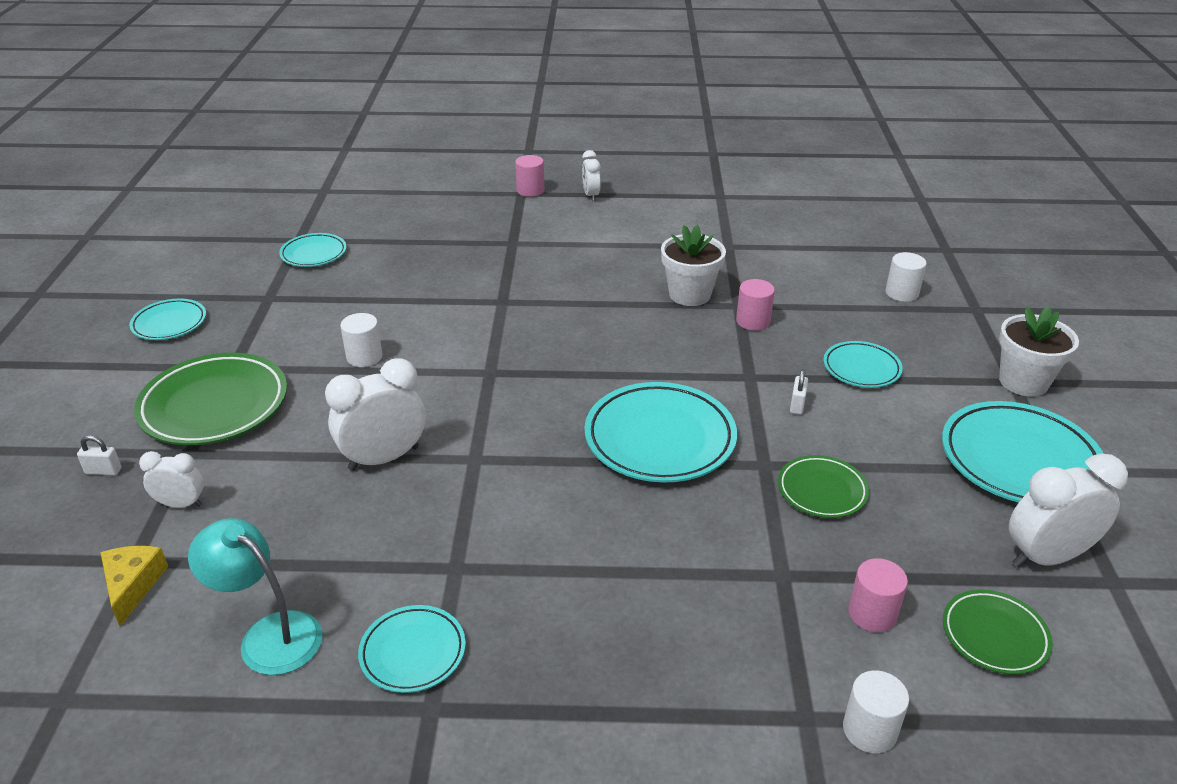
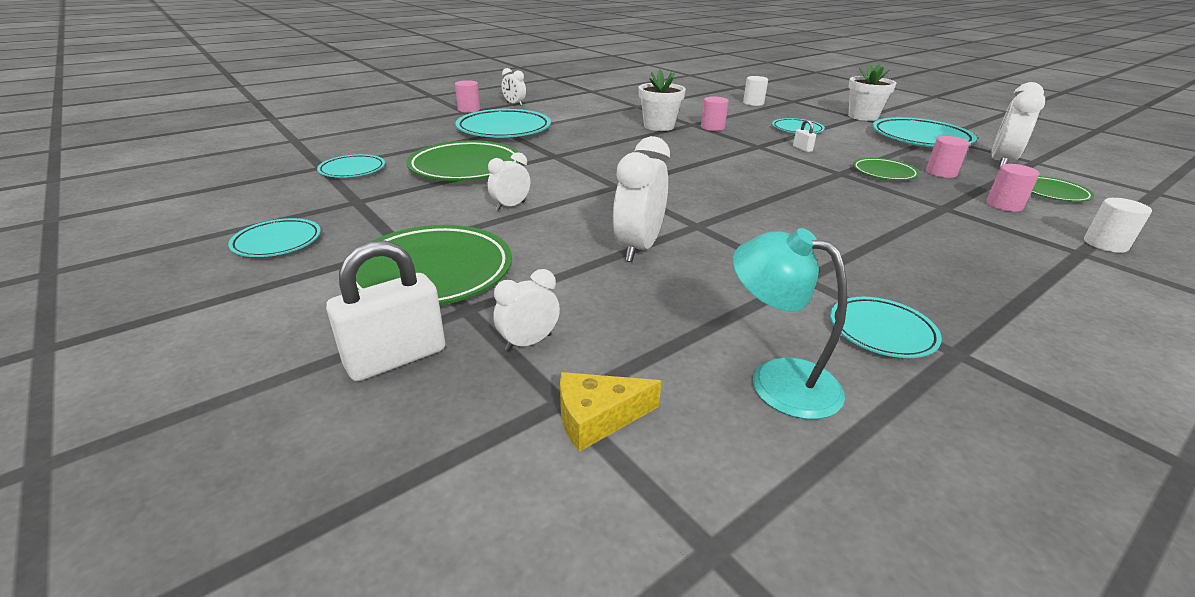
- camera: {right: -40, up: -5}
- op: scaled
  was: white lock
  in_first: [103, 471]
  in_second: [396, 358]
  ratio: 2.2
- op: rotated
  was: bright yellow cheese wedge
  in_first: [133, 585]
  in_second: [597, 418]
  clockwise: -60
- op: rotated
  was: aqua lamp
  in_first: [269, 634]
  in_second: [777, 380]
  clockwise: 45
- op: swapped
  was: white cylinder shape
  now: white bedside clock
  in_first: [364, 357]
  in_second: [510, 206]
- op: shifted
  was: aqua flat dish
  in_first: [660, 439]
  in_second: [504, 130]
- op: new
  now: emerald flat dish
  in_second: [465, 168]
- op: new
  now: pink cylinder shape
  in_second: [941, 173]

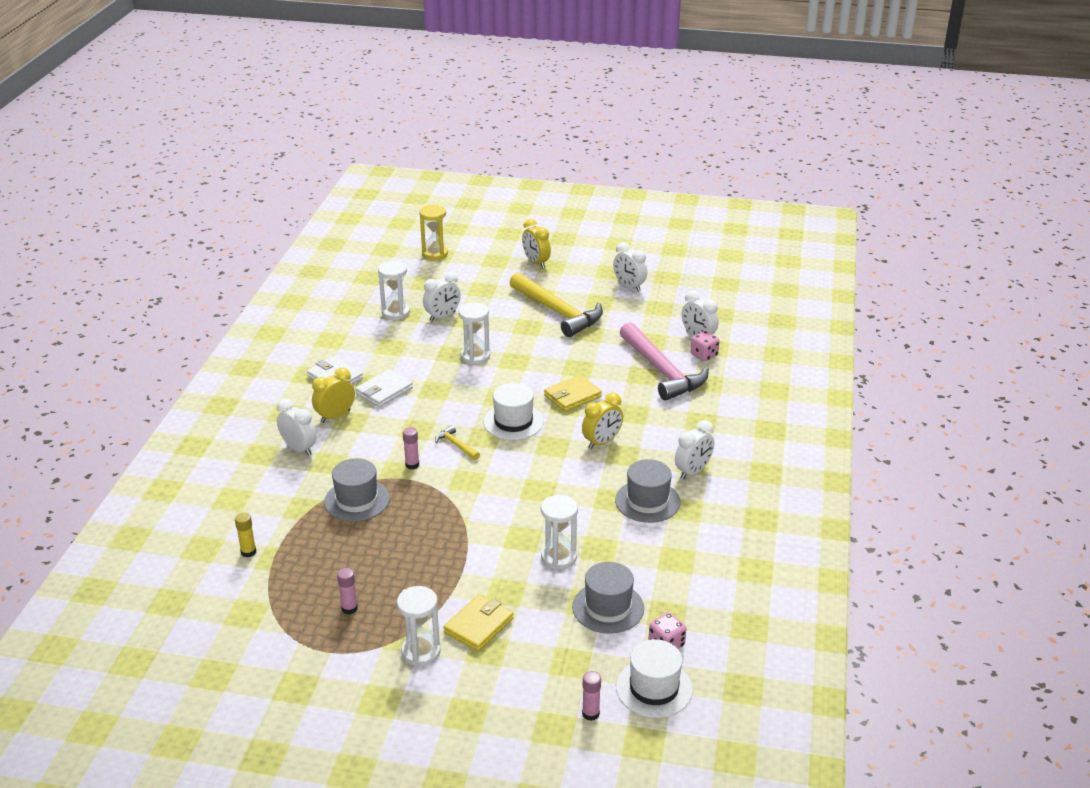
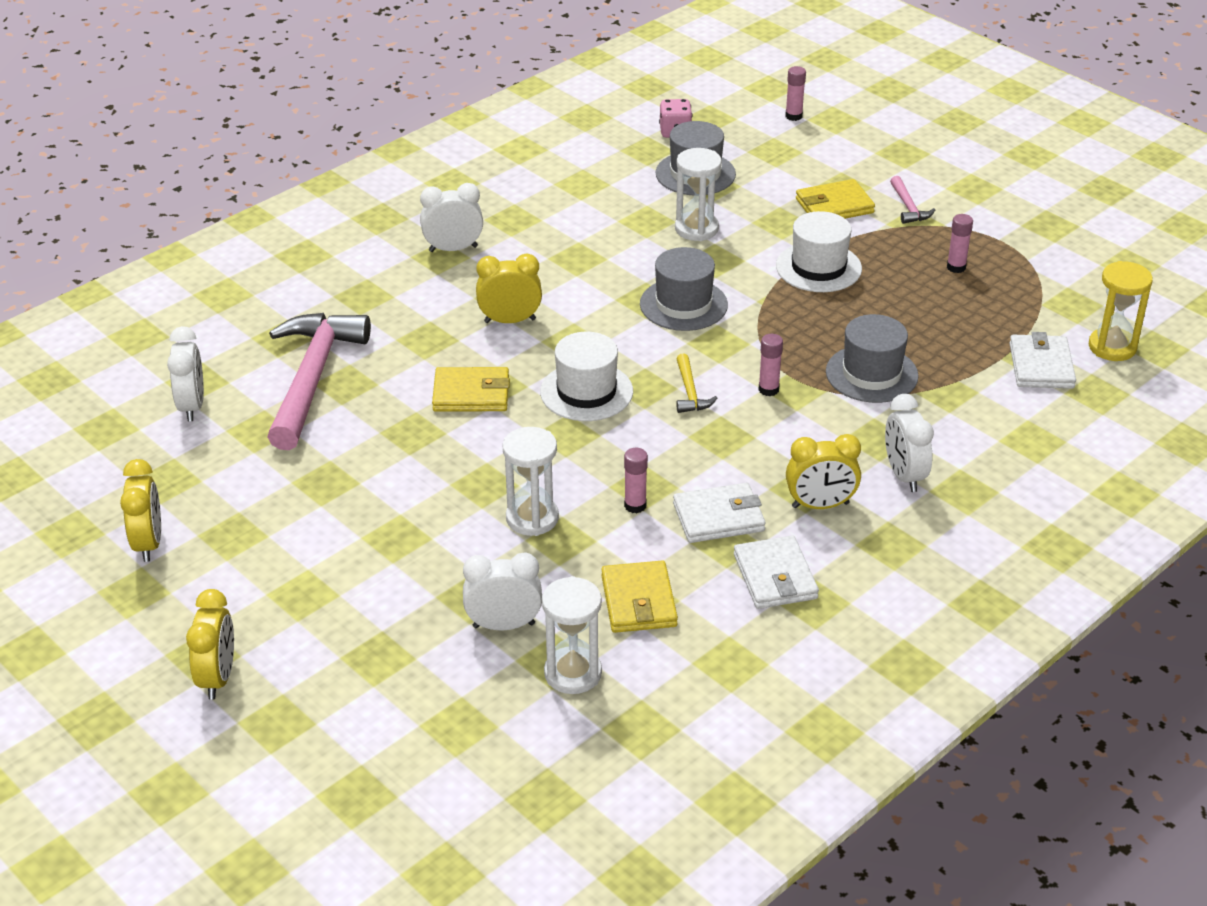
- camera: {right: -145, up: 5}
- op: swapped
  was: bright yellow stick of glue
  now: white wallet
  in_first: [248, 552]
  in_second: [1041, 366]
- op: swapped
  was: white sandglass
  now: pink claw hammer
  in_first: [421, 652]
  in_second: [908, 207]
- op: shifted
  was: bright yellow sandglass
  in_first: [435, 254]
  in_second: [1112, 347]
- op: gone
  was: bright yellow claw hammer
  in_first: [558, 312]
- op: repainted
  was: white bedside clock
  now: bright yellow bedside clock
  in_first: [629, 286]
  in_second: [148, 543]
- op: shifted
  was: gray tall hat
  in_first: [647, 501]
  in_second: [683, 304]
- op: shifted
  was: white tall hat
  in_first: [654, 688]
  in_second: [818, 267]
- op: gone
  was: pink game die
  in_first: [704, 355]
- op: new
  now: bright yellow wallet
  in_second: [639, 601]
- op: new
  now: pink stick of glue
  in_second: [635, 505]

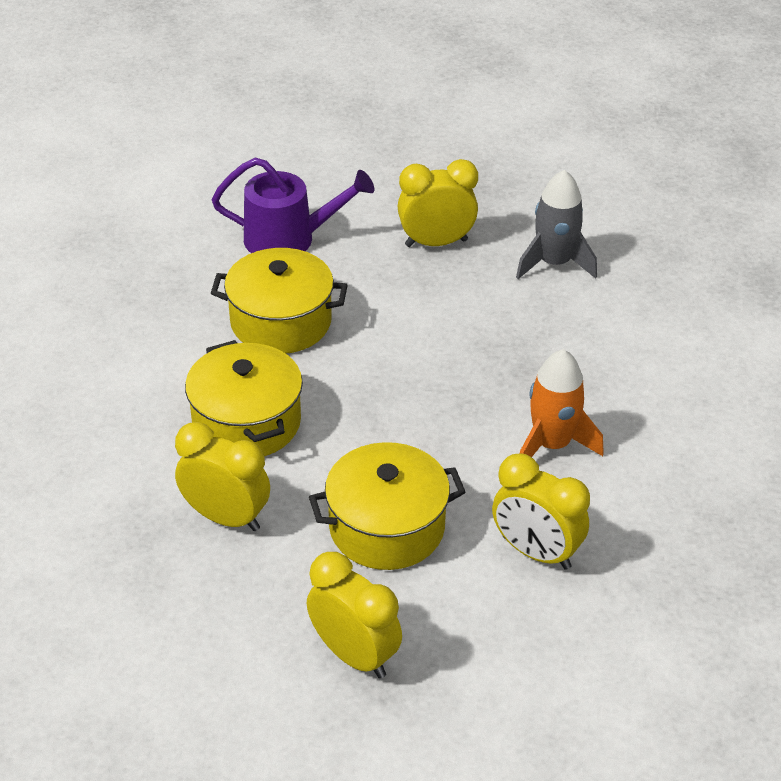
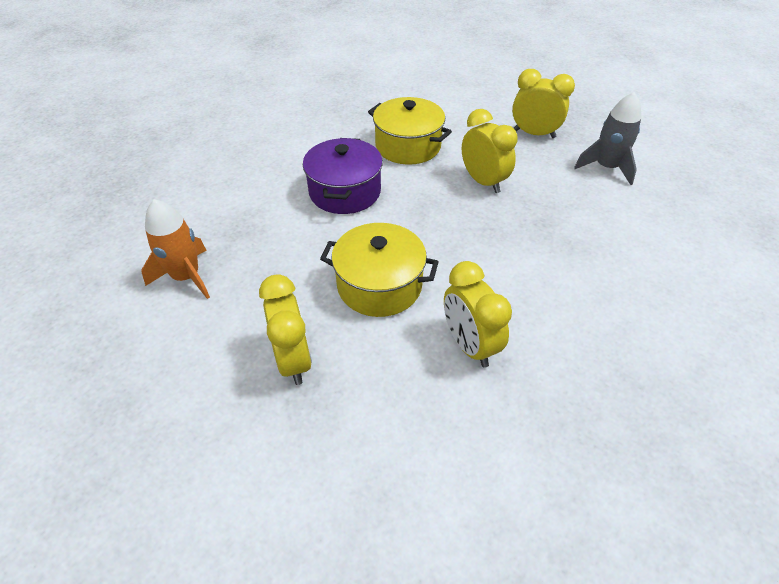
- camera: {right: 30, up: 5}
- op: shifted
  was: bright yellow bedside clock
  in_first: [226, 517]
  in_second: [483, 182]
- op: repainted
  was: bright yellow stockpot
  now: violet stockpot
  in_first: [246, 422]
  in_second: [345, 192]
- op: gone
  was: violet watering pot
  in_first: [288, 239]
- op: shifted
  was: bright orange toy rocket
  in_first: [551, 445]
  in_second: [186, 277]

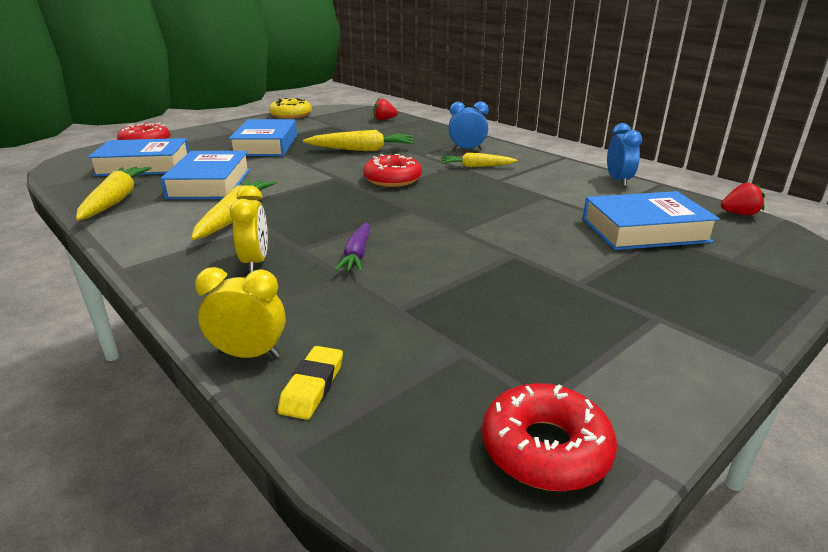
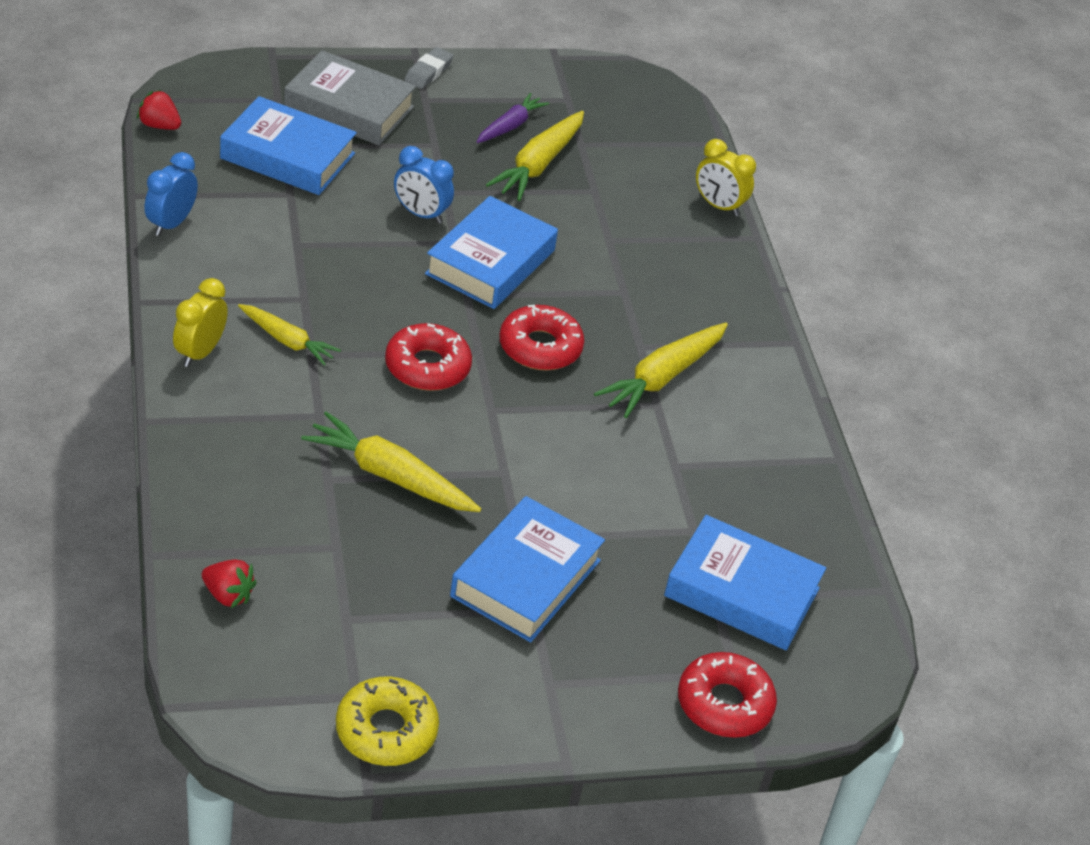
- camera: {right: -155, up: 15}
- op: shifted
  was: bright yellow carrot
  in_first: [116, 200]
  in_second: [538, 165]
- op: shifted
  was: blue book
  in_first: [210, 183]
  in_second: [490, 262]
- op: shifted
  was: bright yellow bedside clock
  in_first: [255, 262]
  in_second: [200, 352]
- op: gone
  was: bright yellow pencil eraser
  in_first: [312, 386]
- op: shifted
  was: violet carrot
  in_first: [357, 254]
  in_second: [510, 126]
- op: shifted
  was: blue bedside clock
  in_first: [467, 149]
  in_second: [421, 214]
- op: shifted
  was: scarlet glazed donut
  in_first: [545, 448]
  in_second: [540, 347]
- op: new
  now: gray book
  in_second: [349, 108]
- op: new
  now: gray pencil eraser
  in_second: [428, 72]

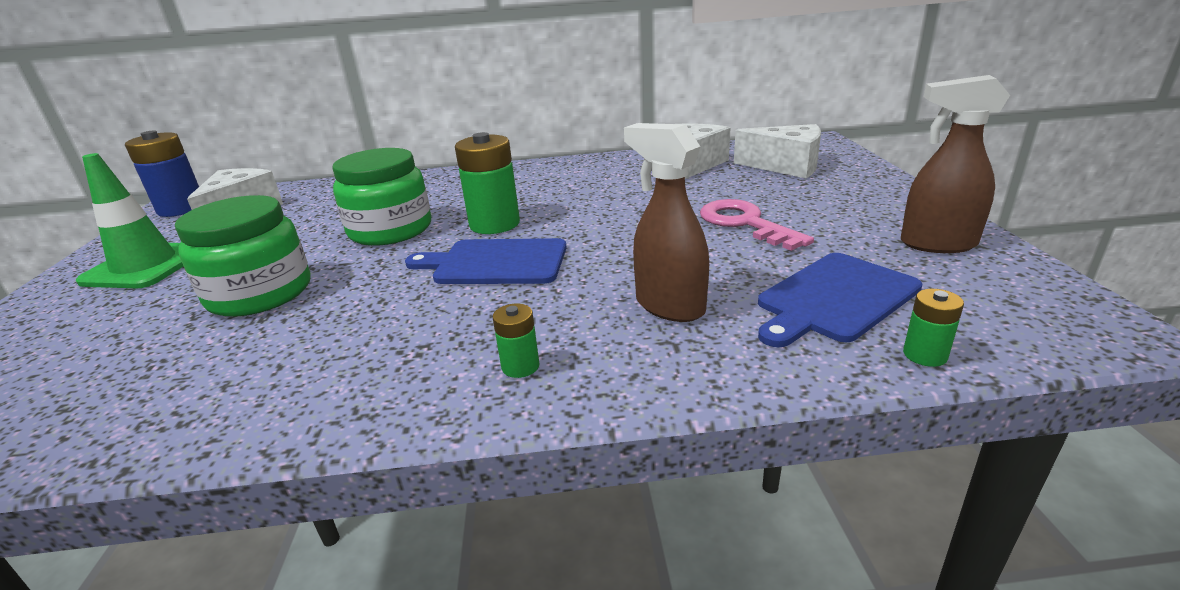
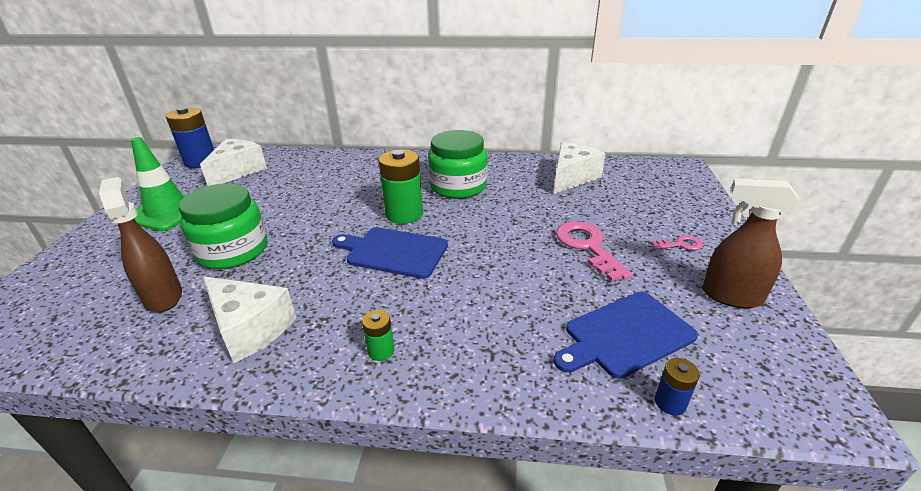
- camera: {right: 10, up: 5}
- op: shifted
  was: emerald preserve jar
  in_first: [390, 230]
  in_second: [458, 186]
- op: shifted
  was: dark brown sprayer
  in_first: [669, 306]
  in_second: [163, 297]
- op: shifted
  was: white cheese wedge
  in_first: [786, 166]
  in_second: [250, 328]
- op: repainted
  was: emerald battery
  now: blue battery
  in_first: [925, 355]
  in_second: [670, 403]
- op: new
  now: pink latchkey
  in_second: [680, 244]

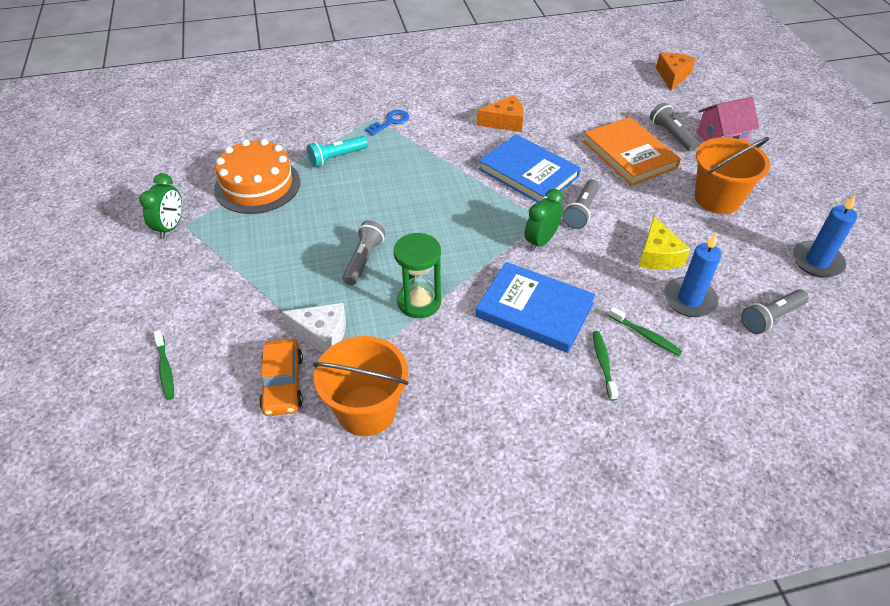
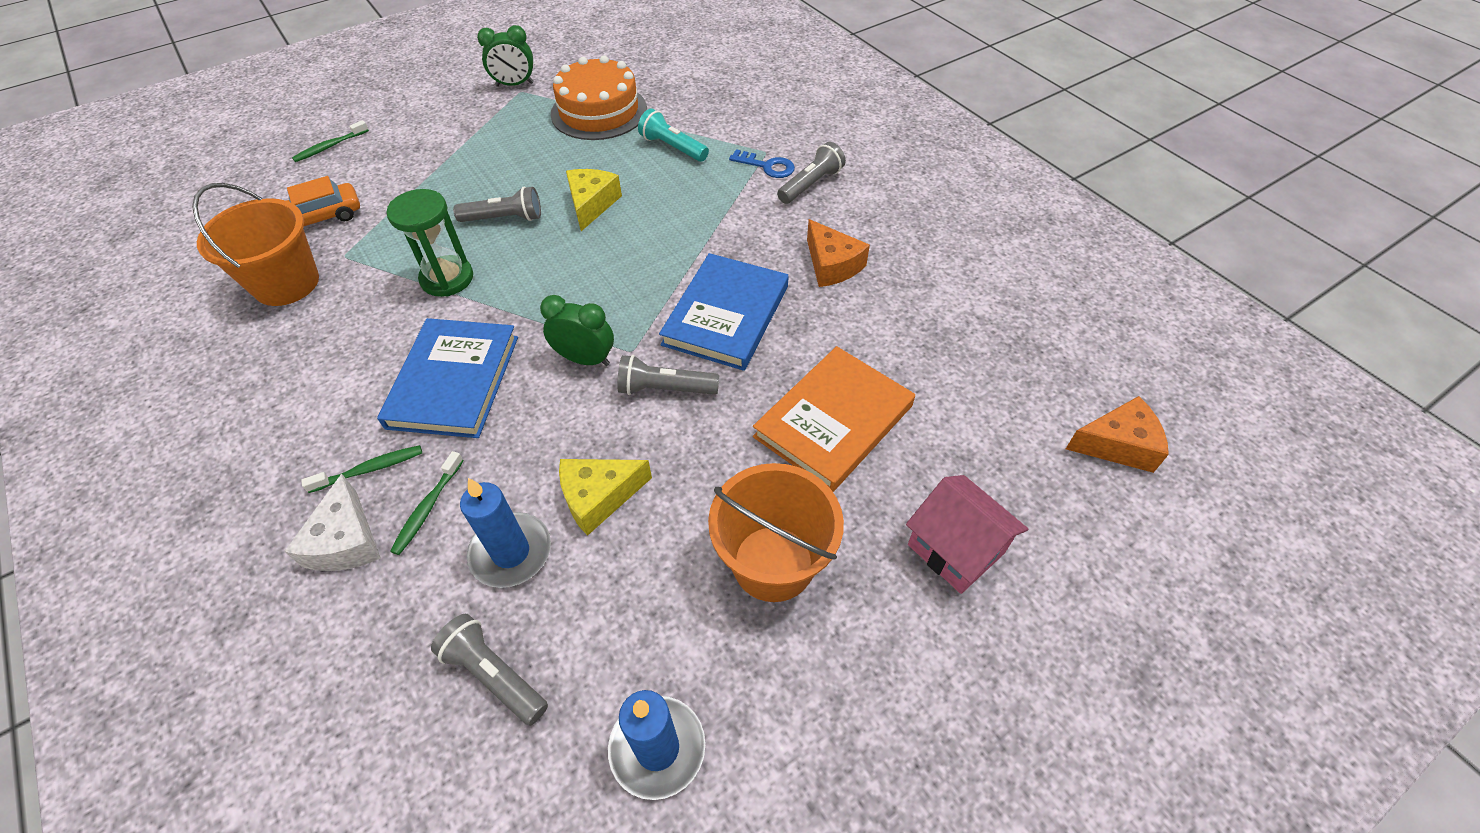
- camera: {right: 70, up: 5}
- op: shifted
  was: white cheese wedge
  in_first: [322, 333]
  in_second: [346, 540]
- op: shifted
  was: gray torch
  in_first: [671, 135]
  in_second: [811, 184]
- op: new
  now: bright yellow cheese wedge
  in_second: [591, 204]

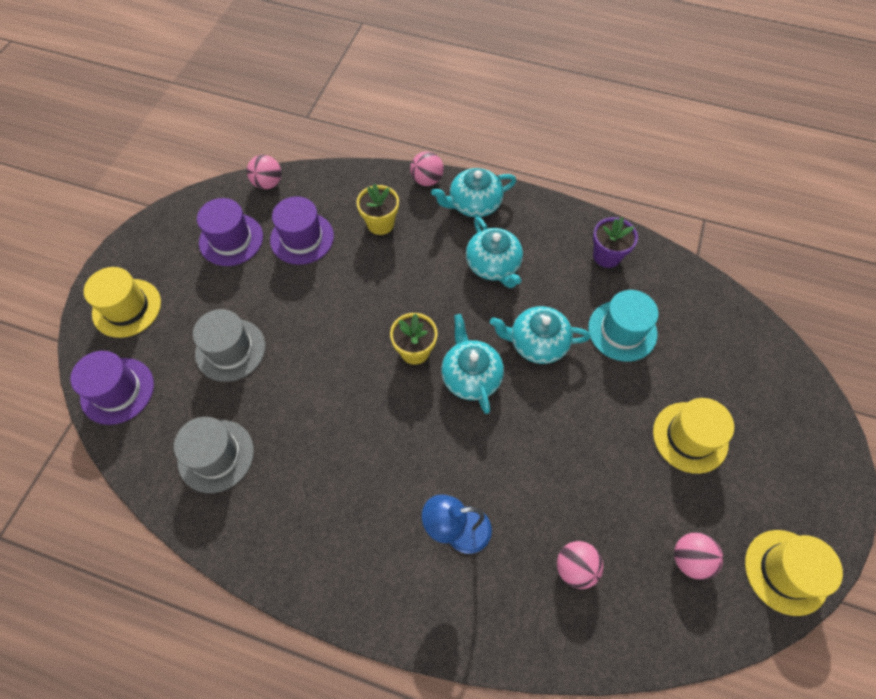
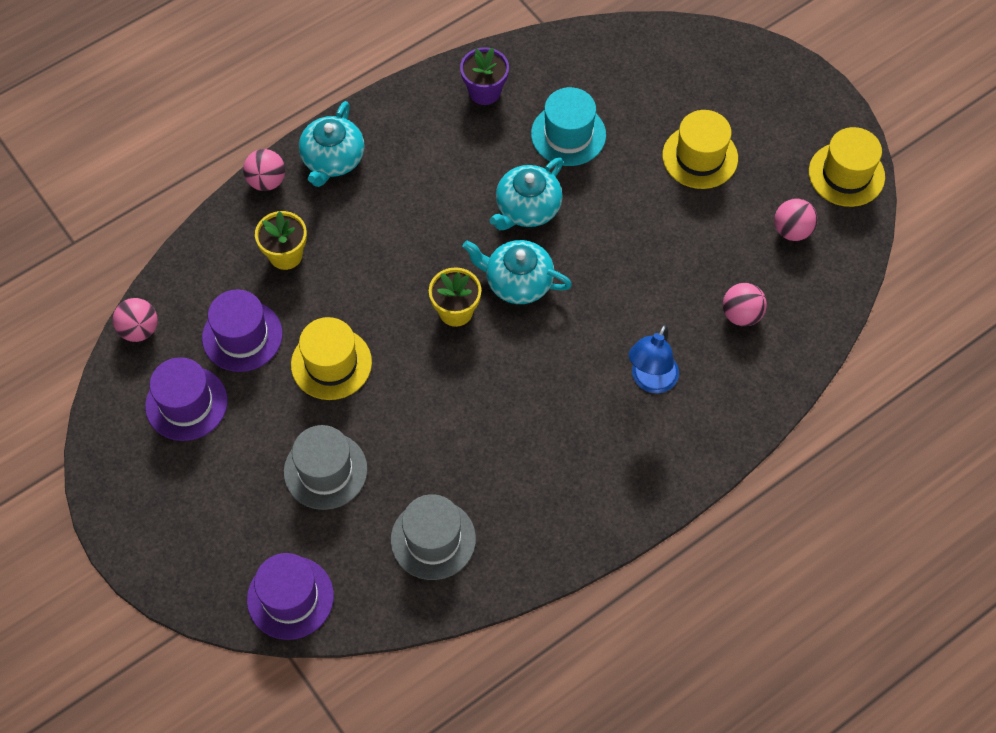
- camera: {right: -55, up: 0}
- op: shifted
  was: bright yellow tall hat
  in_first: [127, 308]
  in_second: [331, 363]
- op: gone
  was: aqua tea pot
  in_first: [493, 265]

